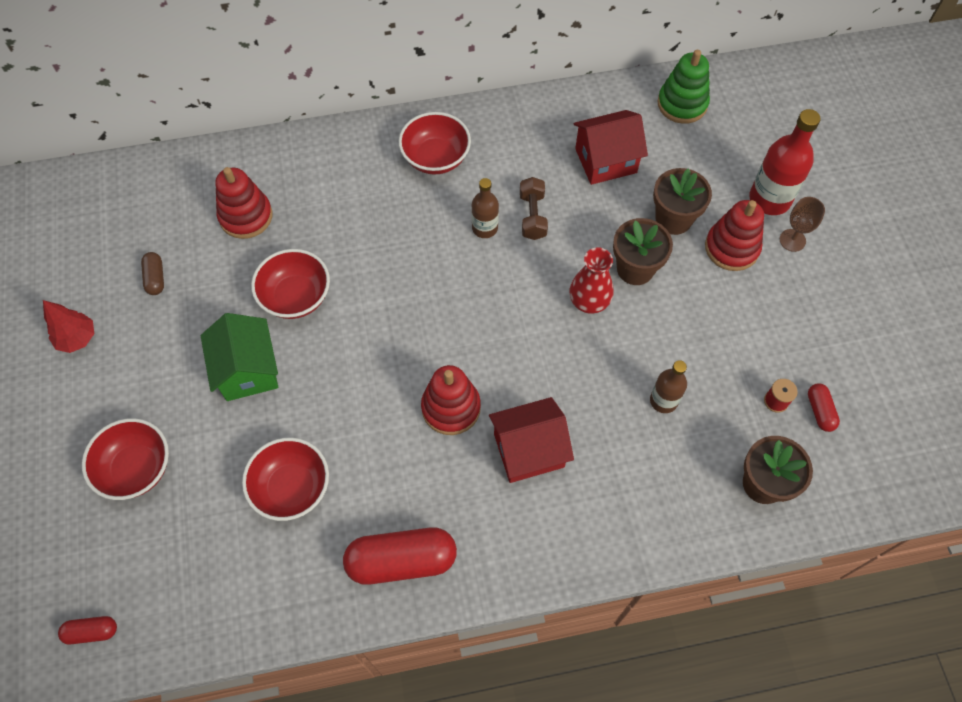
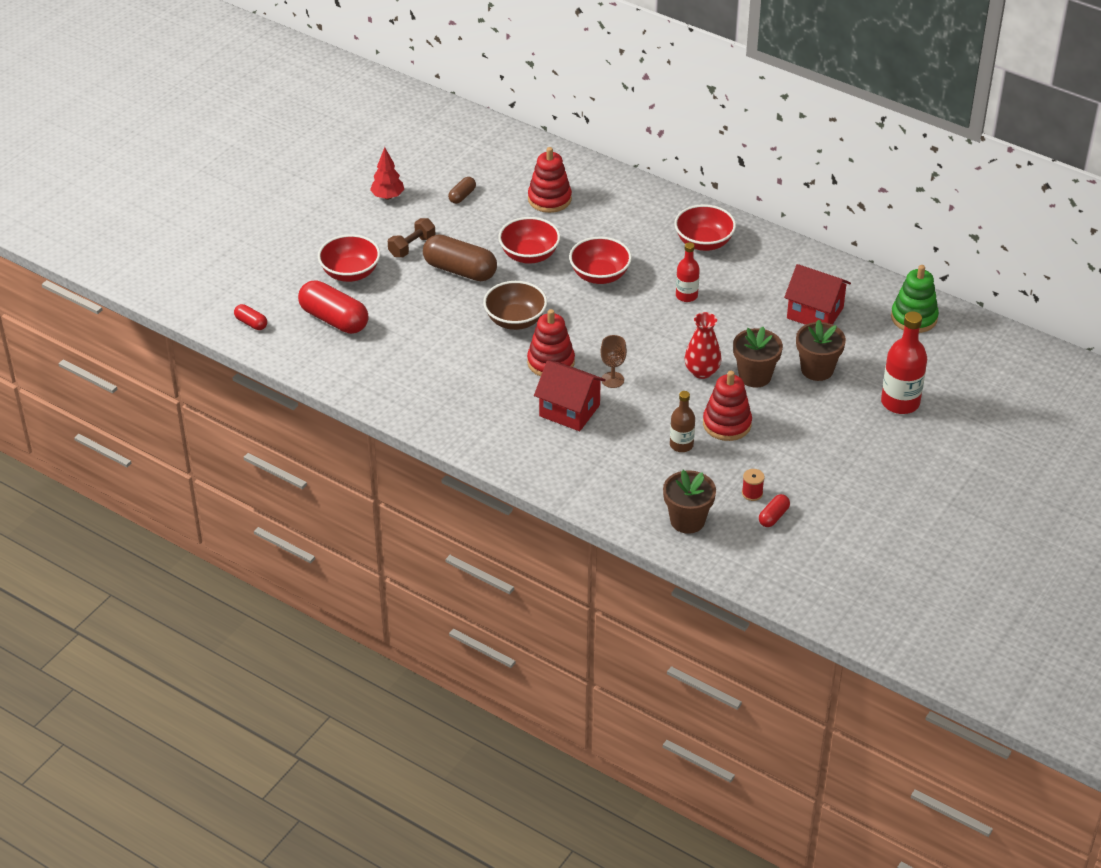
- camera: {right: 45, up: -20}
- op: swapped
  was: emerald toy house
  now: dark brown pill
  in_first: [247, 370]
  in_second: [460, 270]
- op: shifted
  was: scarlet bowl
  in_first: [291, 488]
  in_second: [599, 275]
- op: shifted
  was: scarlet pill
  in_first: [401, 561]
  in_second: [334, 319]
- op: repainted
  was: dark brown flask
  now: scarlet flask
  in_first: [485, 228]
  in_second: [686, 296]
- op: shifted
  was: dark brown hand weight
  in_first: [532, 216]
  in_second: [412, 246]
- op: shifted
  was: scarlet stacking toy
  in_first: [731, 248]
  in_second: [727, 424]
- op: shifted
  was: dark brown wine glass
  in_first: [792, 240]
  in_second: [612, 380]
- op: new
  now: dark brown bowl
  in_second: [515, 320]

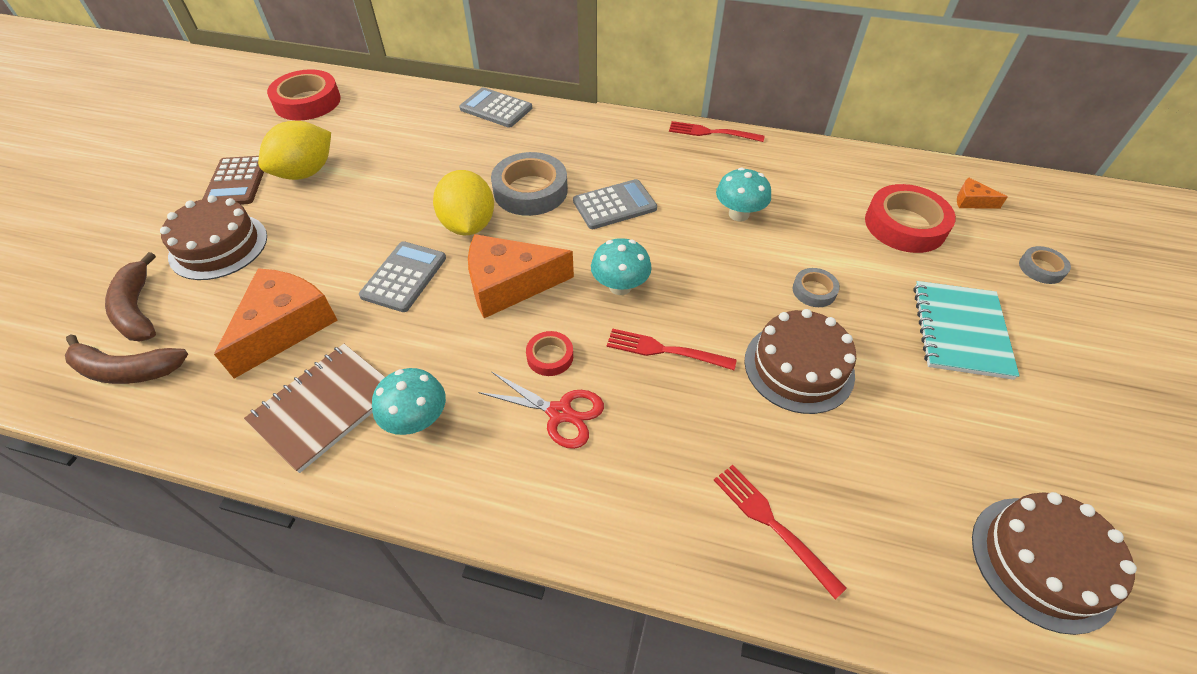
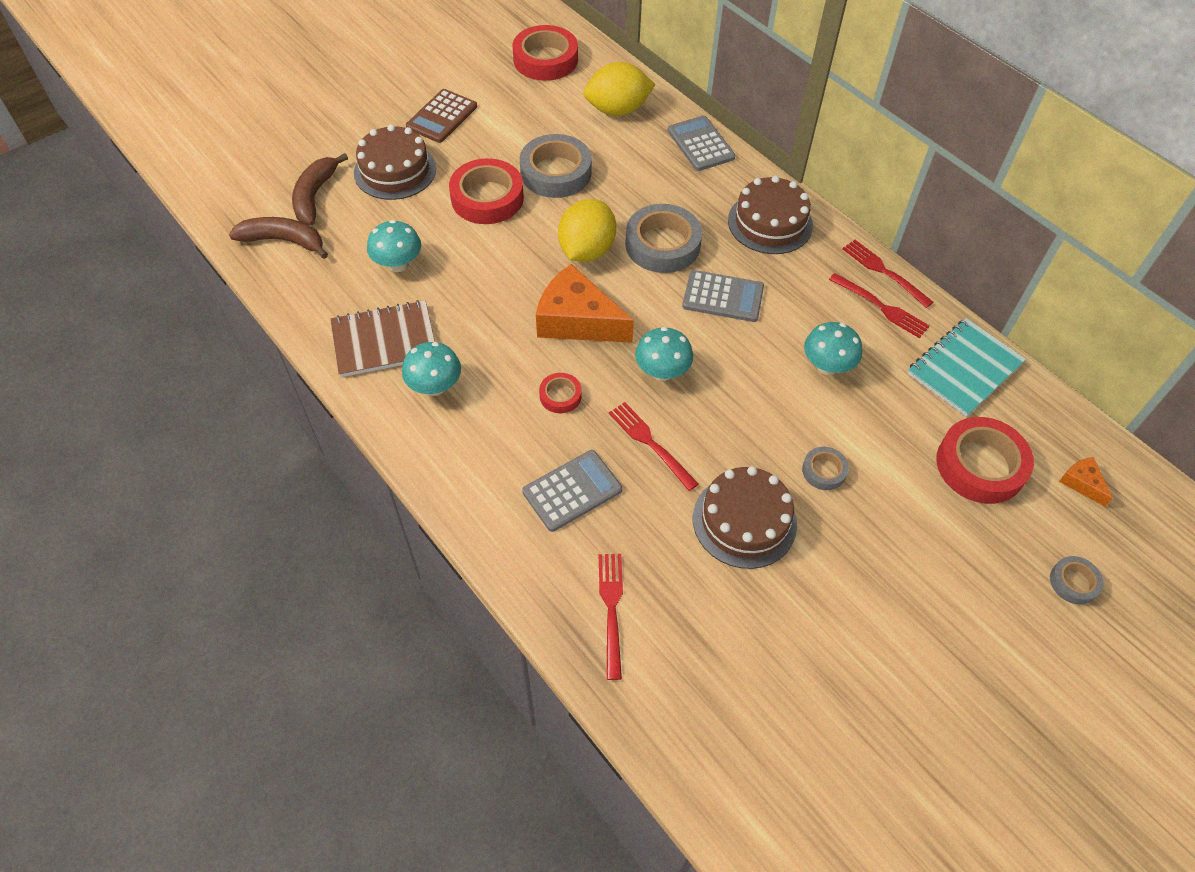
- camera: {right: 35, up: 5}
- op: rotated
  was: dark brown banana fruit
  in_first: [127, 370]
  in_second: [284, 241]
  clockwise: 150
- op: swapped
  was: bright orange cheese wedge
  now: aqua toadstool
  in_first: [285, 327]
  in_second: [398, 264]
- op: shifted
  was: bright yellow lemon
  in_first: [306, 173]
  in_second: [617, 110]
- op: shifted
  was: gray pocket calculator
  in_first: [404, 277]
  in_second: [572, 491]
- op: gone
  was: scarlet scissors
  in_first: [560, 413]
- op: shifted
  was: aqua notebook
  in_first: [960, 331]
  in_second: [964, 369]
- op: shifted
  was: dark brown layer cake
  in_first: [1042, 562]
  in_second: [770, 223]
- op: new
  now: scarlet sticky tape
  in_second: [487, 198]
- op: new
  now: gray sticky tape
  in_second: [556, 172]
- op: new
  now: scarlet table fork
  in_second: [881, 307]

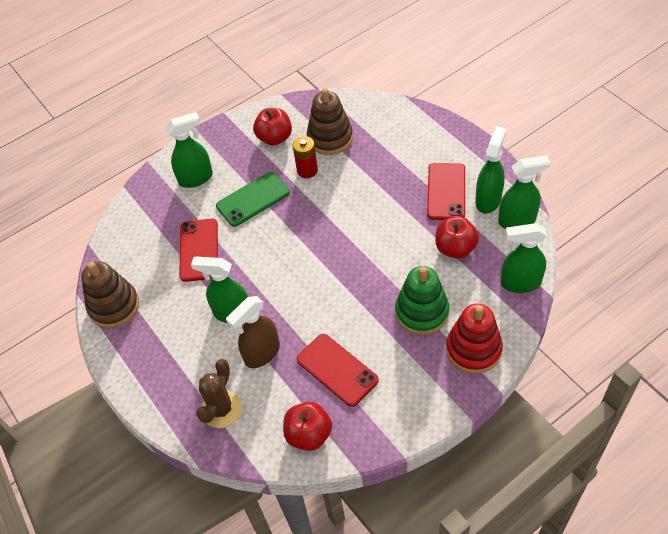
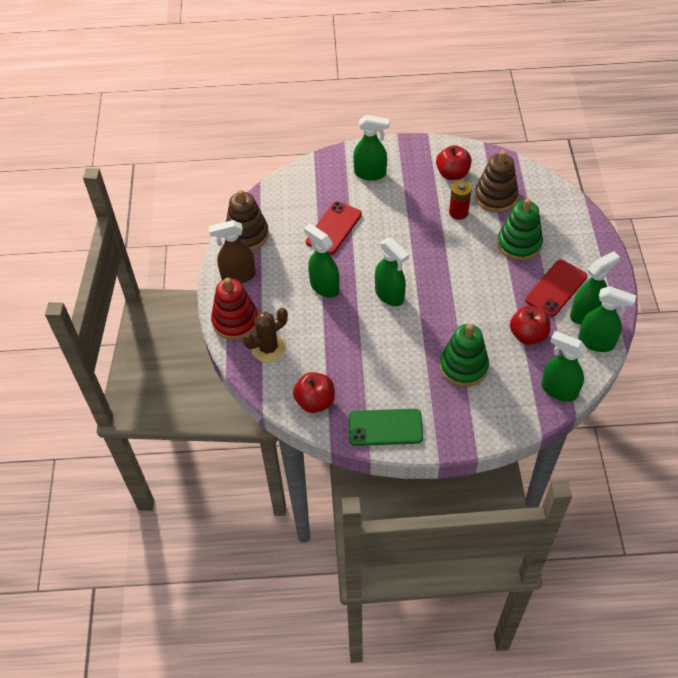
- camera: {right: 30, up: 0}
- op: shifted
  was: emerald phone
  in_first: [253, 199]
  in_second: [385, 427]
- op: shifted
  was: dark brown sprayer
  in_first: [261, 353]
  in_second: [238, 276]
- op: gone
  was: scarlet phone
  in_first: [337, 370]
- op: shifted
  was: scarlet stacking toy
  in_first: [473, 349]
  in_second: [235, 321]
- op: new
  now: emerald sprayer
  in_second: [390, 295]
- op: new
  now: emerald stacking toy
  in_second: [519, 244]

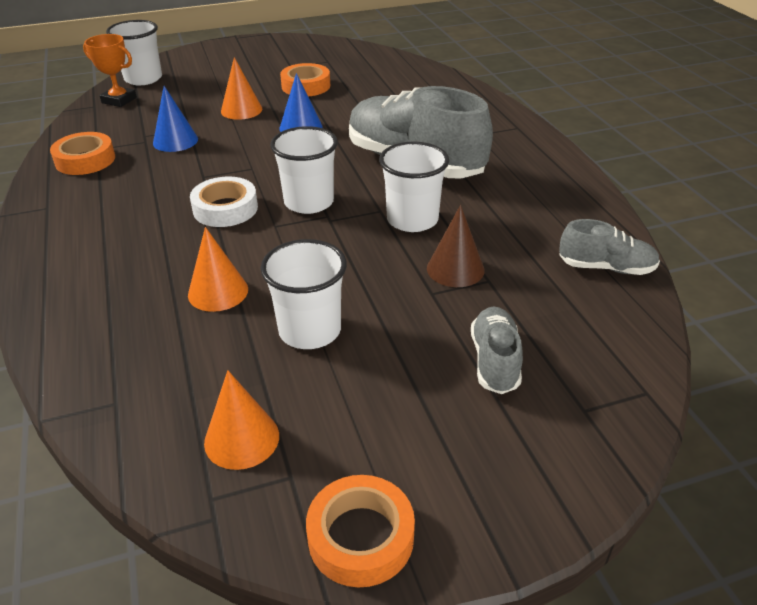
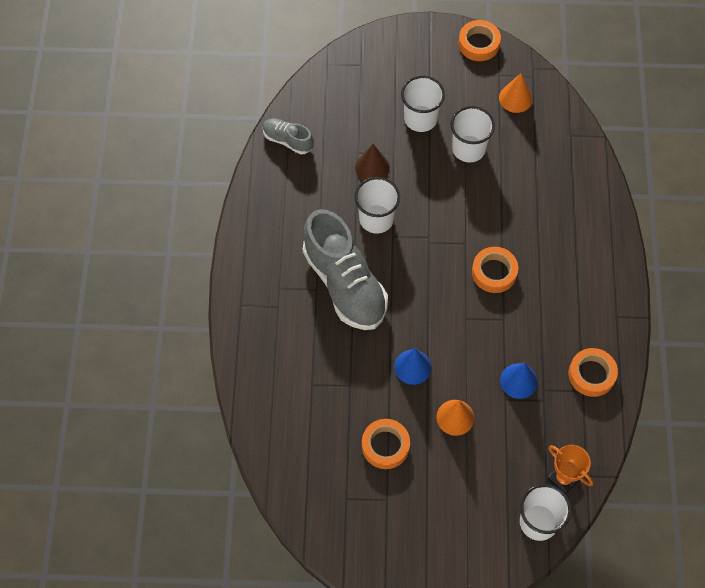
- camera: {right: -160, up: 25}
- op: gone
  was: bright orange cone shape
  in_first: [218, 292]
- op: repainted
  was: white sticky tape
  now: bright orange sticky tape
  in_first: [225, 209]
  in_second: [494, 272]
- op: shifted
  was: white cup
  in_first: [309, 202]
  in_second: [420, 119]
- op: gone
  was: gray lace-up shoe
  in_first: [495, 361]

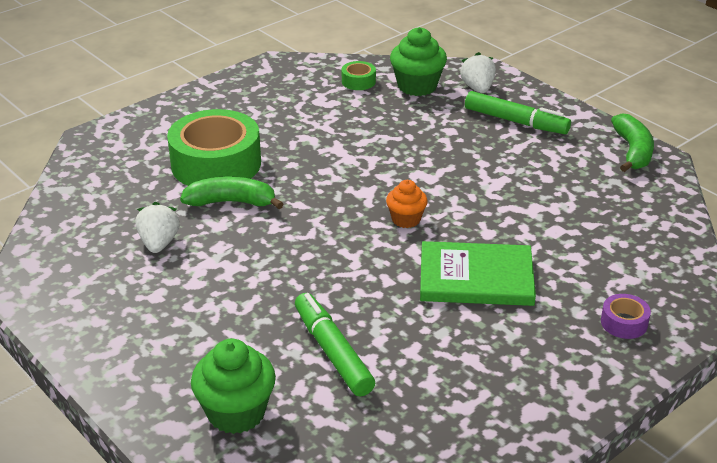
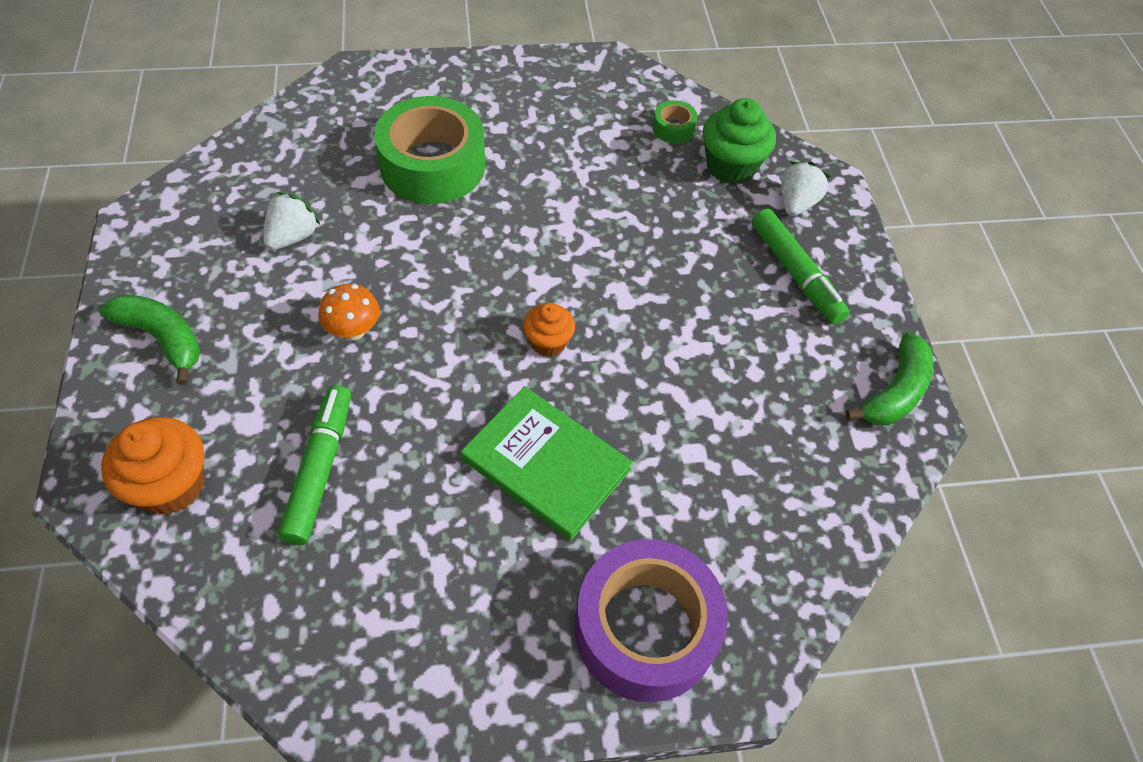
- camera: {right: 30, up: 20}
- op: shifted
  was: emerald banana fruit
  in_first: [231, 202]
  in_second: [162, 338]
- op: repainted
  was: emerald fairy cake
  now: bright orange fairy cake
  in_first: [236, 412]
  in_second: [171, 485]
- op: scaled
  was: violet sticky tape
  in_first: [624, 323]
  in_second: [645, 628]
  ratio: 2.34
- op: new
  now: bright orange toadstool
  in_second: [353, 331]

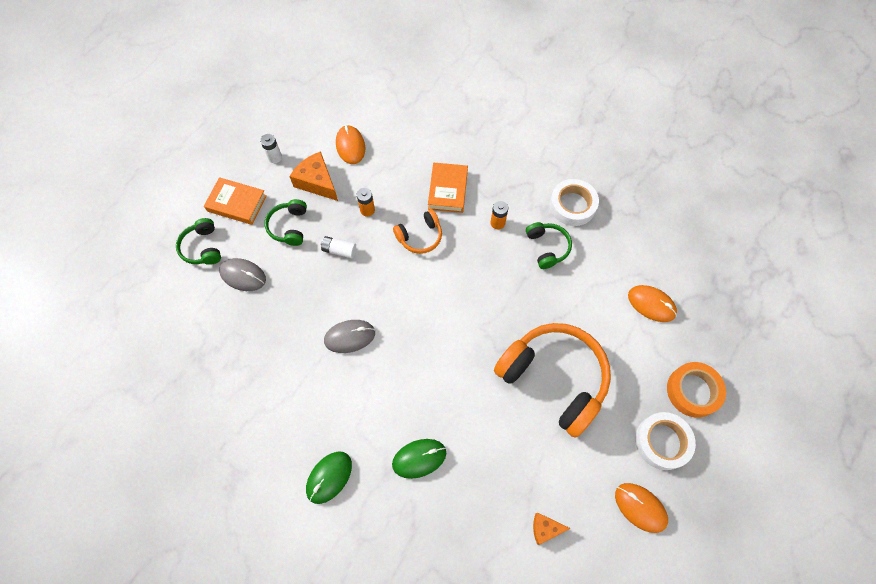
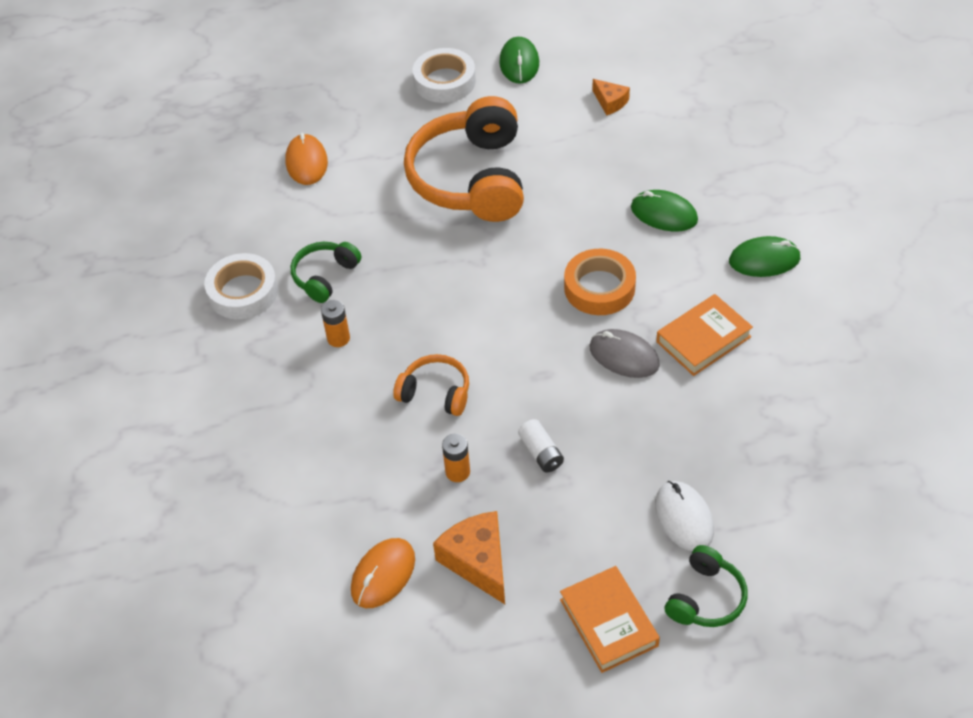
- camera: {right: -130, up: -15}
- op: repainted
  was: gray computer mouse
  now: white computer mouse
  in_first: [243, 275]
  in_second: [683, 518]
- op: gone
  was: white battery
  in_first: [275, 157]
- op: gone
  was: emerald over-ear headphones
  in_first: [289, 226]
- op: rotated
  was: bright orange cheese wedge
  in_first: [317, 182]
  in_second: [478, 561]
  clockwise: 150
- op: shifted
  was: bright orange book
  in_first: [448, 190]
  in_second: [703, 339]
- op: repainted
  was: bright orange computer mouse
  now: emerald computer mouse
  in_first: [640, 507]
  in_second: [519, 63]
- op: shifted
  was: bright orange sticky tape
  in_first: [693, 391]
  in_second: [599, 288]

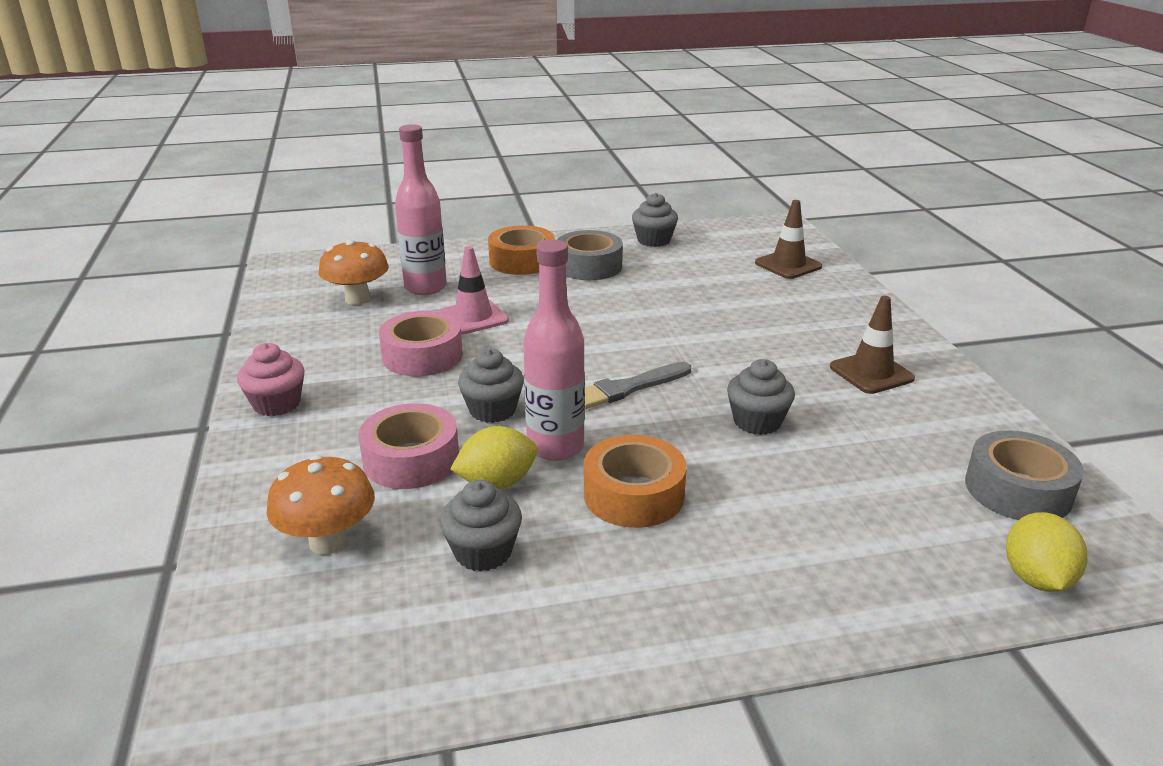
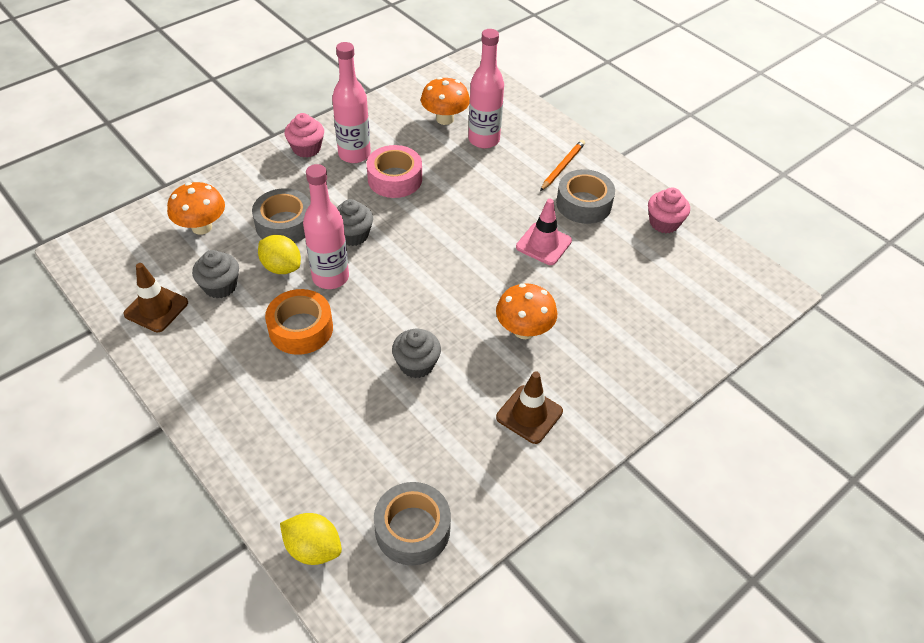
- camera: {right: 60, up: 20}
- op: repainted
  was: pink sticky tape
  now: gray sticky tape
  in_first: [411, 459]
  in_second: [284, 224]
- op: shifted
  was: pink traffic cone
  in_first: [473, 317]
  in_second: [543, 244]
- op: swapped
  was: bright orange sticky tape
  now: bright orange wooden pencil
  in_first: [522, 261]
  in_second: [562, 167]
- op: gone
  was: gray paintbrush
  in_first: [628, 388]
- op: repainted
  was: gray fairy cake
  now: pink fairy cake
  in_first: [653, 240]
  in_second: [664, 223]
- op: shifted
  was: dark brown traffic cone
  in_first: [788, 265]
  in_second: [156, 308]
- op: rotated
  was: bright yellow lemon
  in_first: [1036, 578]
  in_second: [313, 548]
  clockwise: 45
- op: new
  now: pink flask
  in_second: [354, 154]
- op: new
  now: bright orange toadstool
  in_second: [524, 330]

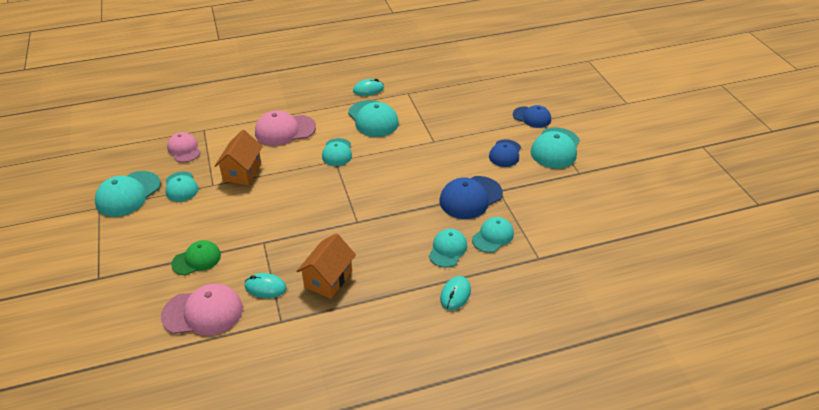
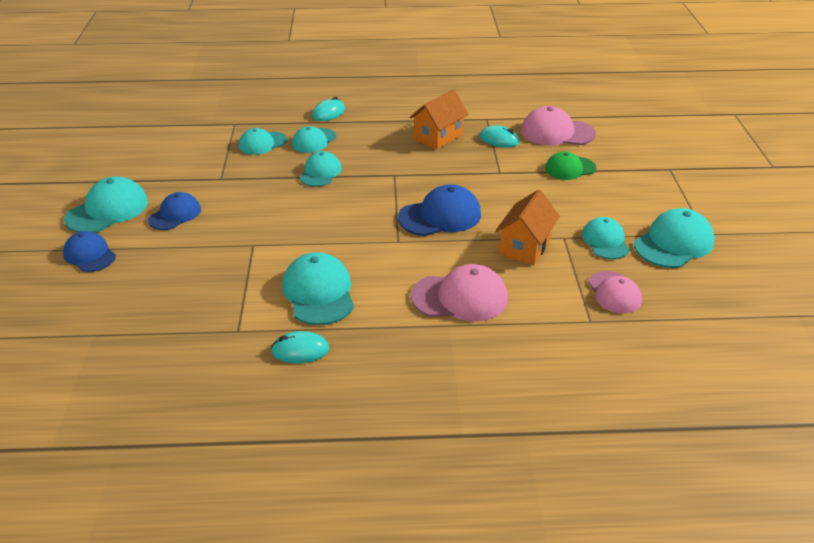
- camera: {right: -165, up: -5}
- op: shifted
  was: aqua cap
  in_first: [337, 152]
  in_second: [320, 172]
- op: shifted
  was: blue cap
  in_first: [470, 197]
  in_second: [440, 216]

